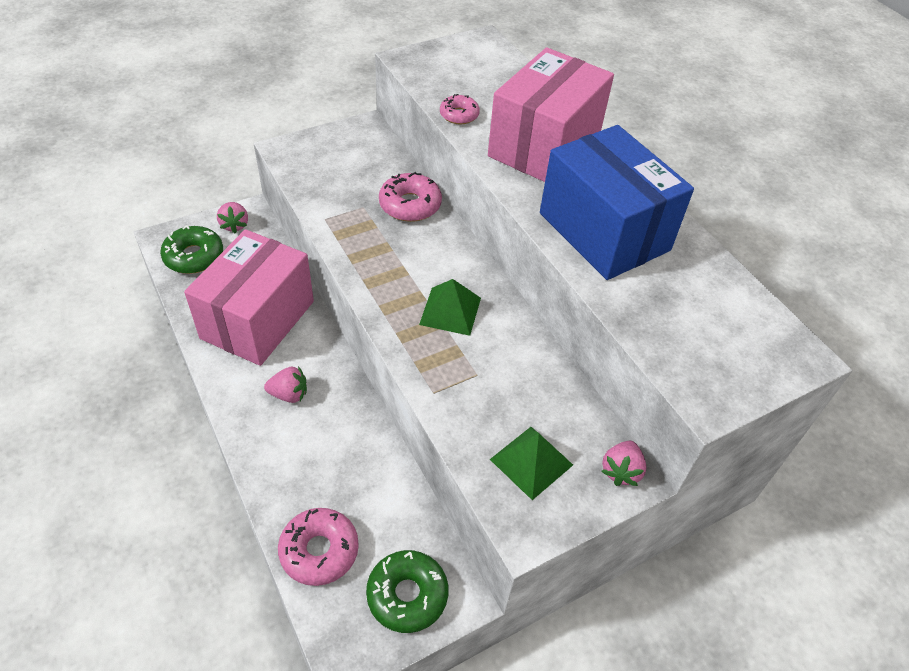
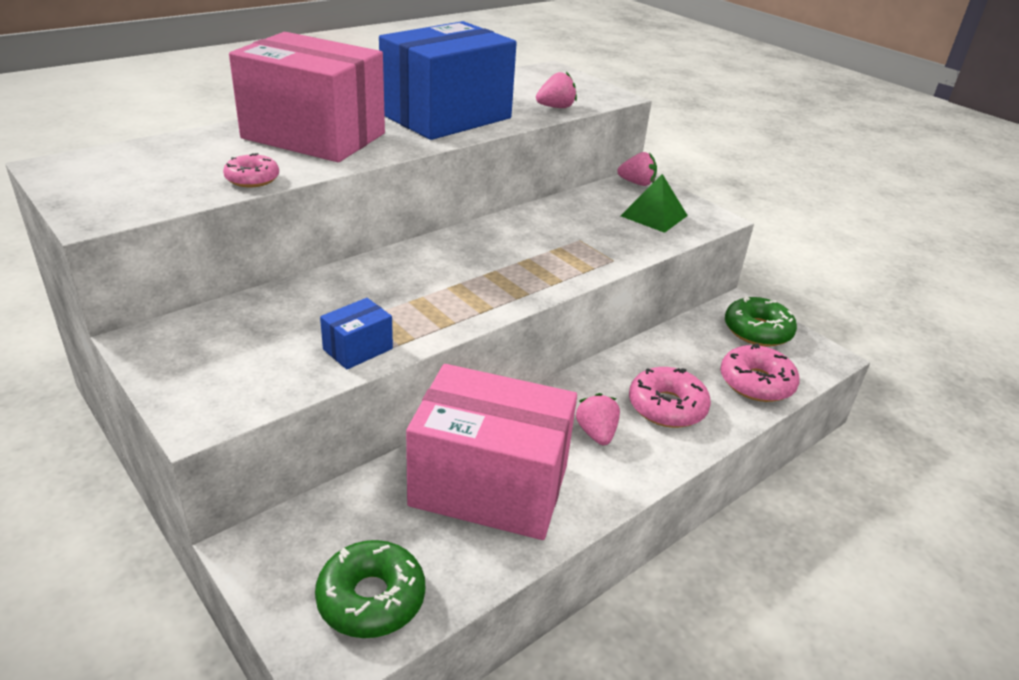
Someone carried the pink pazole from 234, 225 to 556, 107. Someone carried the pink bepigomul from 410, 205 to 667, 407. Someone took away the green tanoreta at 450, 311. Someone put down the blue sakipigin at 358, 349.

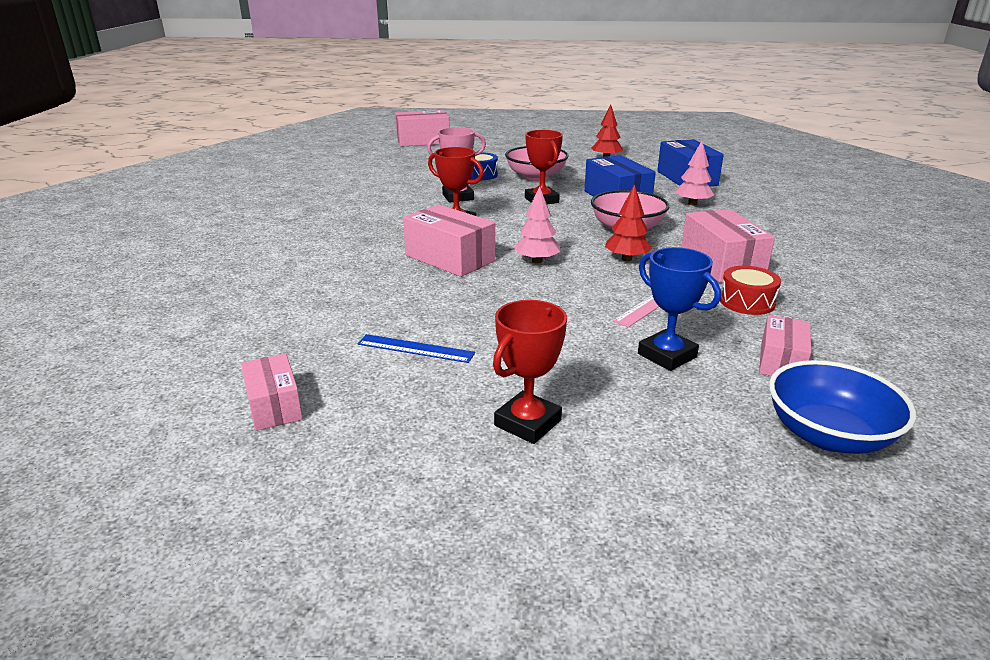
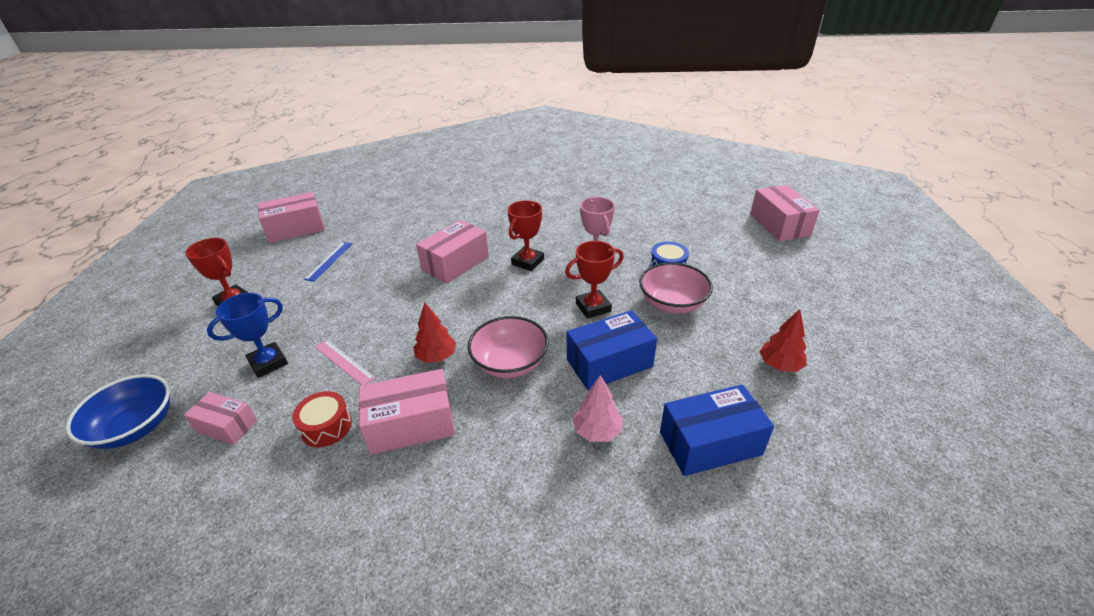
Someone scaled the pink sakipigin at 274, 406 by 1.63. Someone took away the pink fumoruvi at 537, 261.

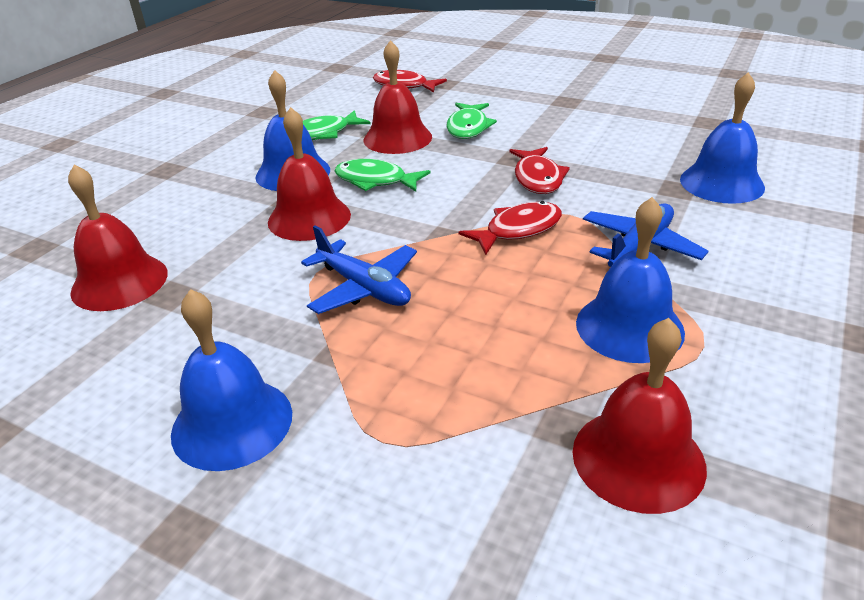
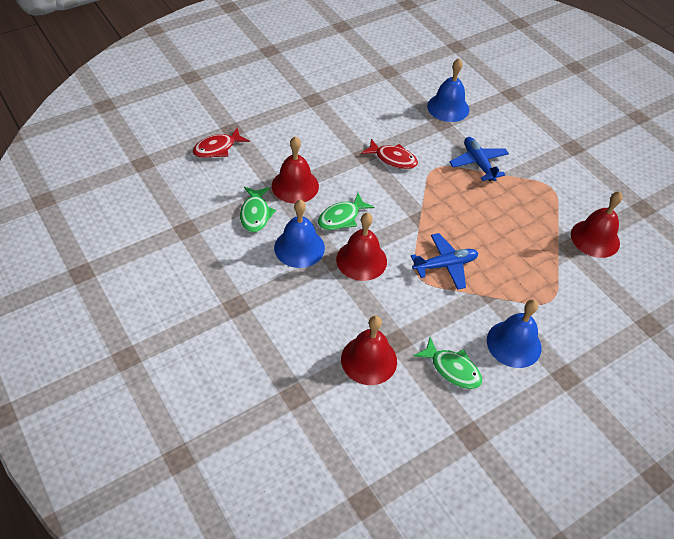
Someone carried the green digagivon from 468, 127 to 452, 369. Someone took away the red digagivon at 518, 230. Someone took away the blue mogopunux at 629, 327.

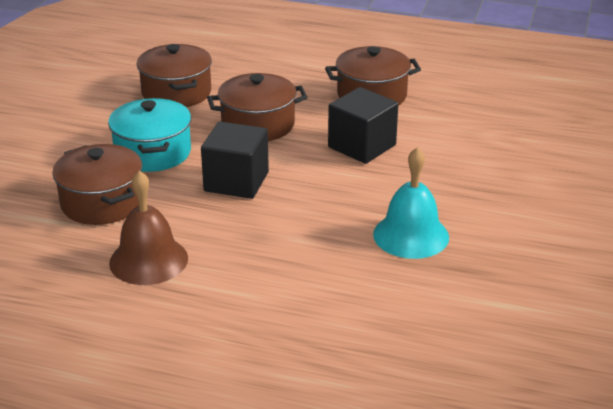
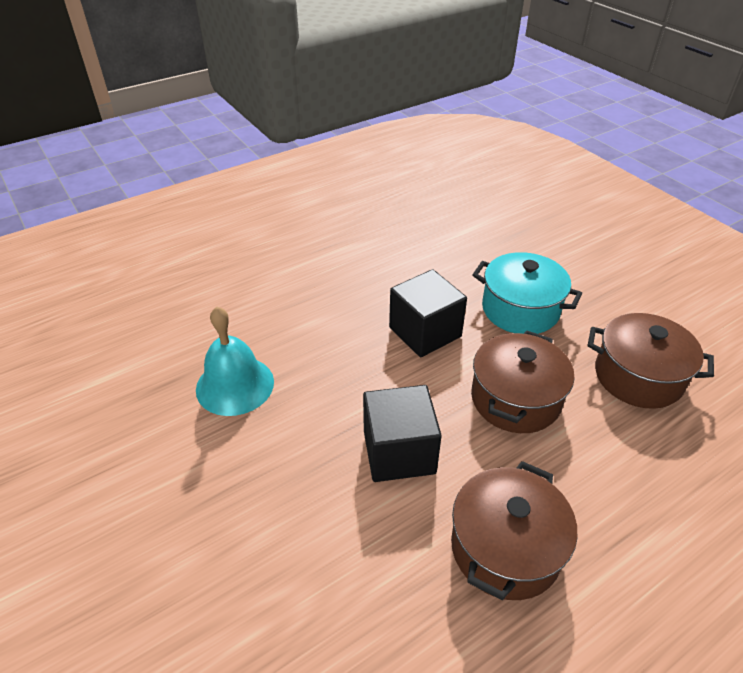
Someone took away the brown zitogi at 102, 203. Someone took away the brown mogopunux at 148, 260.

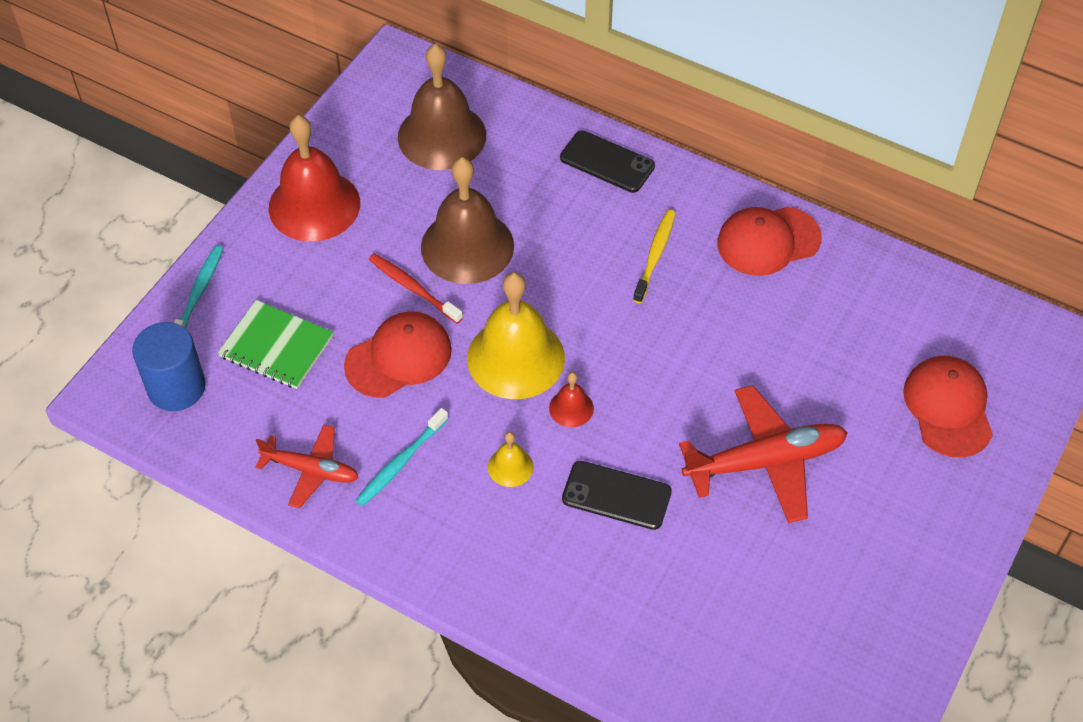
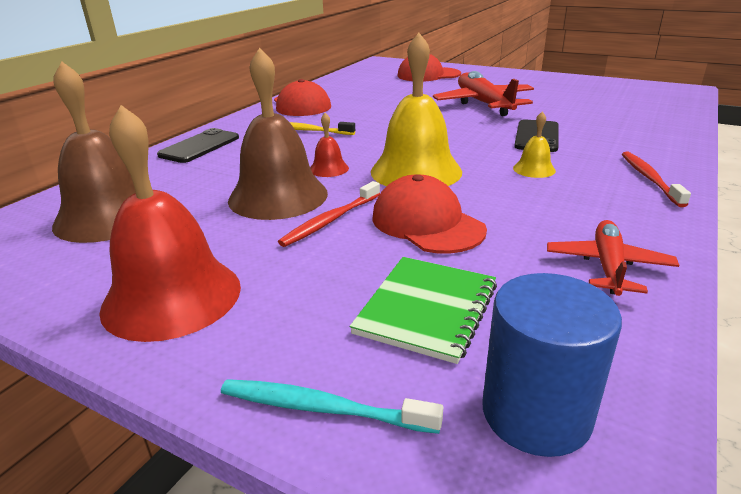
Someone took away the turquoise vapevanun at 400, 463. Someone carried the red mogopunux from 571, 408 to 329, 169. Someone put down the red vapevanun at 649, 178.

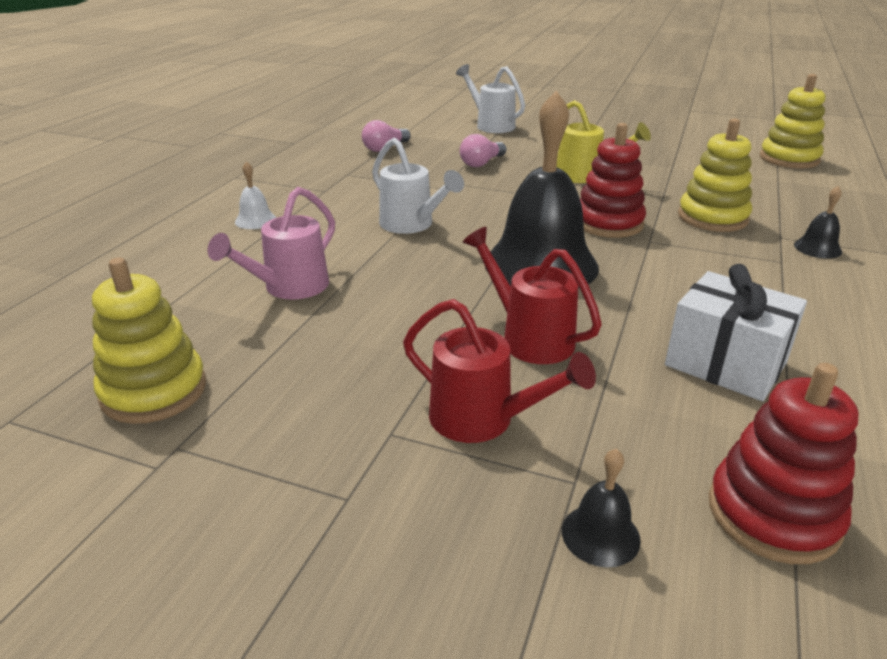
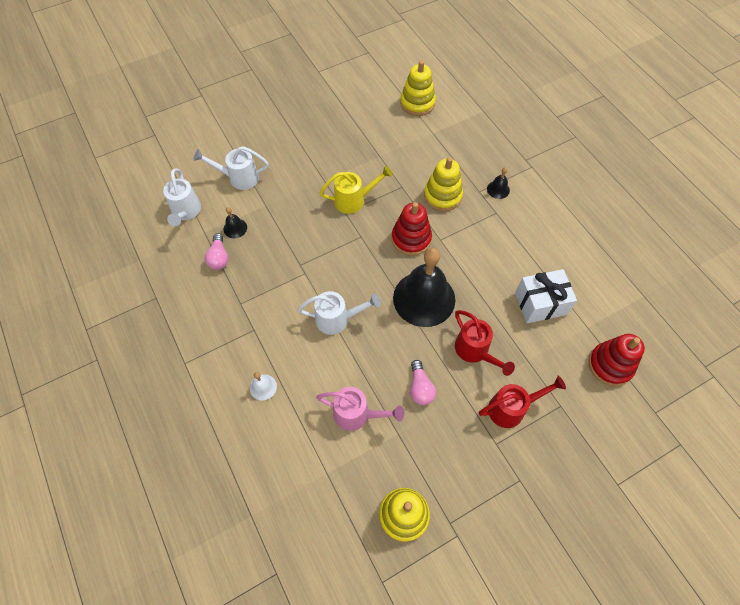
Someone rotated the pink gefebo at 289, 288 by 60 degrees counterclockwise. Someone carried the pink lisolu from 481, 163 to 420, 388. Someone rotated the red gefebo at 529, 338 by 120 degrees counterclockwise. Someone carried the black mogopunux from 600, 535 to 235, 228. Someone put down the white gefebo at 185, 212.

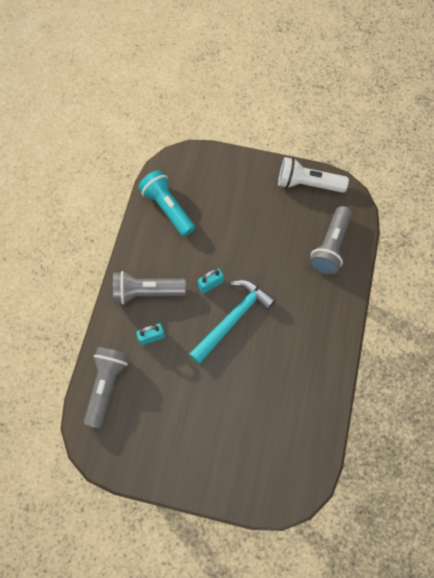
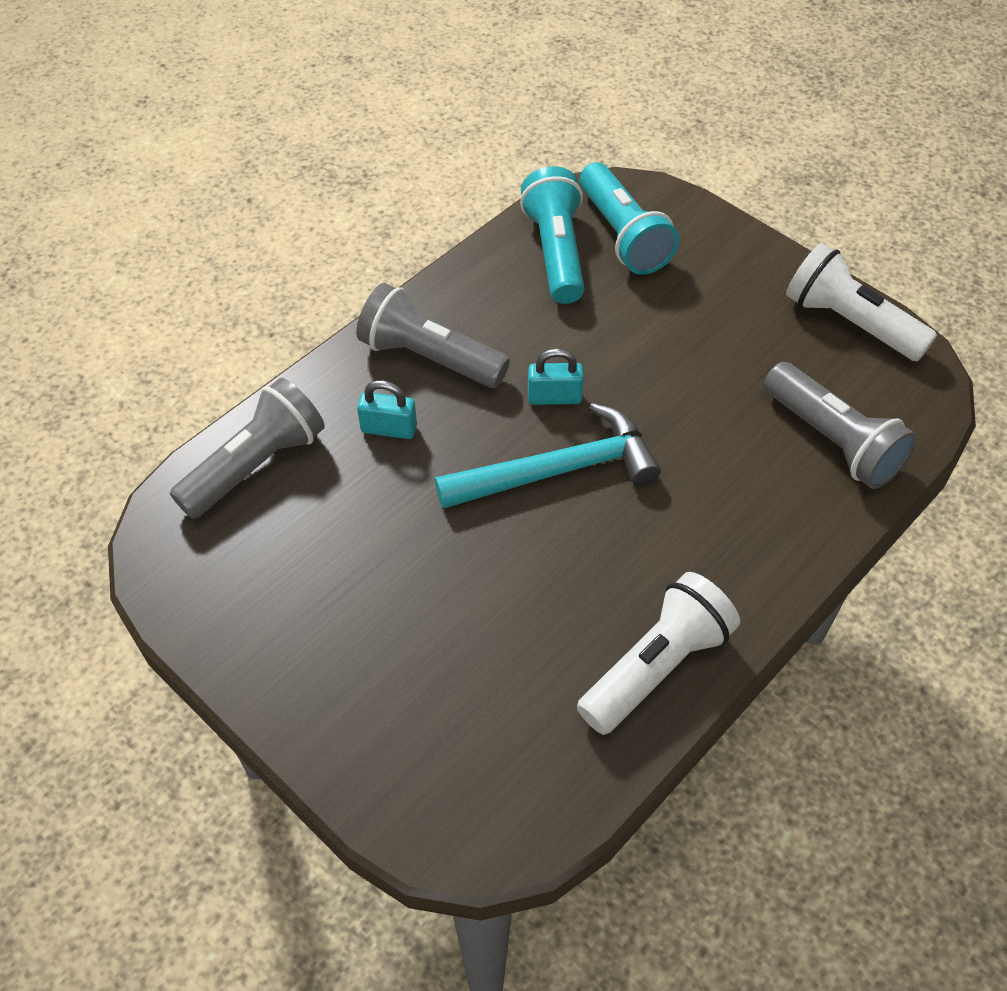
Someone rotated the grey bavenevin at 330, 246 by 90 degrees counterclockwise. Someone put down the white bavenevin at 656, 666. Someone put down the turquoise bavenevin at 623, 236.

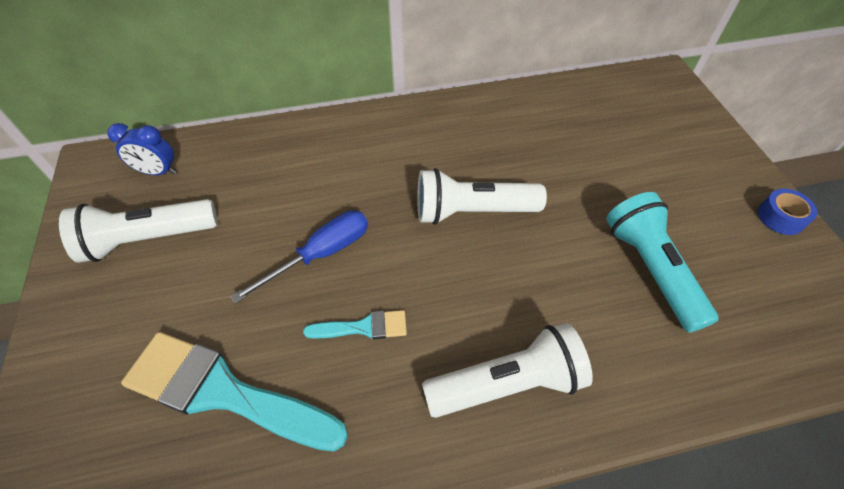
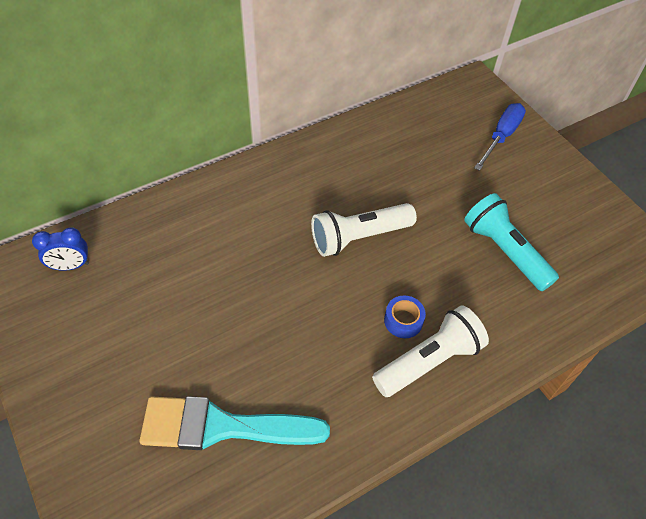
Someone took away the white bavenevin at 148, 239. Someone carried the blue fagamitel from 321, 254 to 501, 137. Someone took away the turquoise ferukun at 363, 327. Someone carried the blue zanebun from 780, 217 to 403, 321.

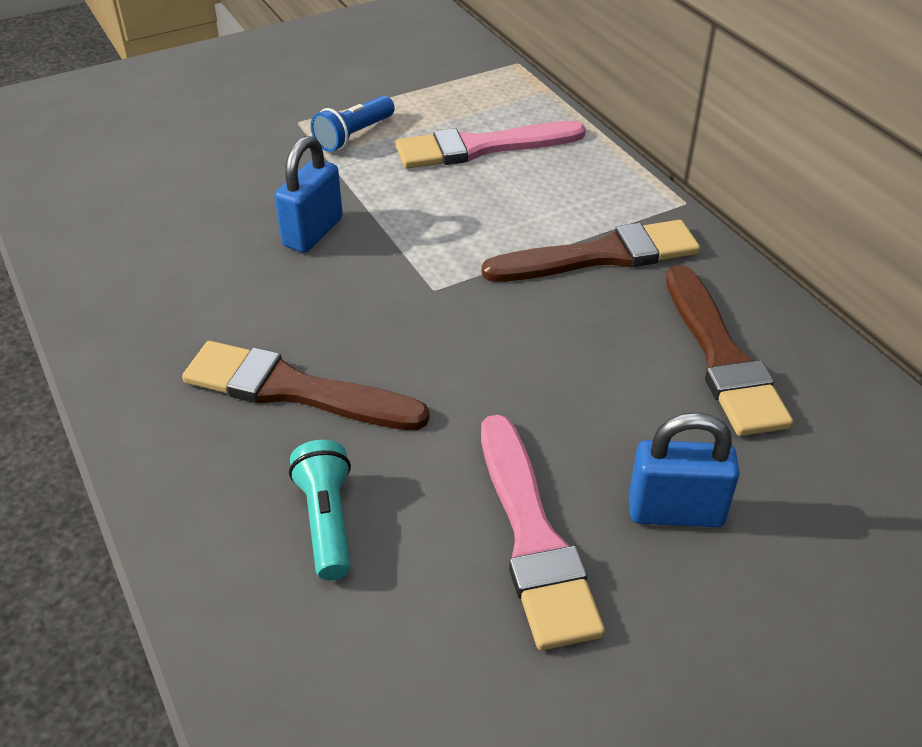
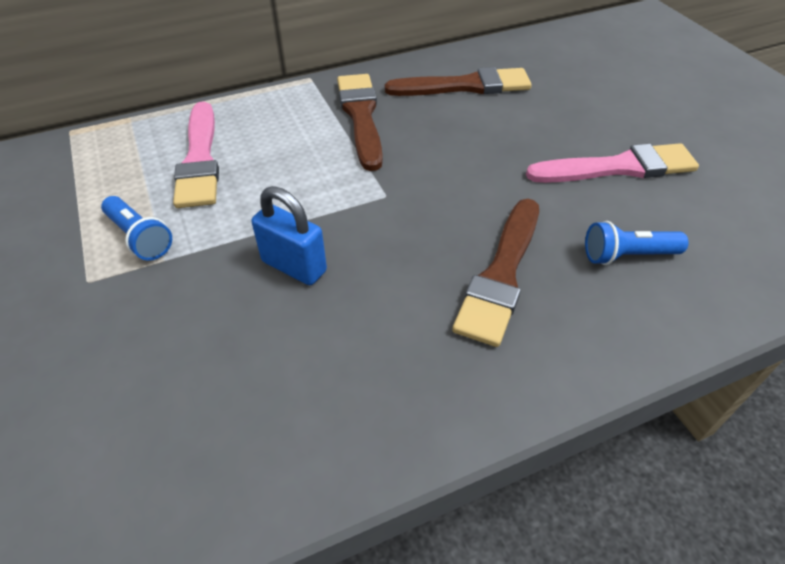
Someone repainted the turquoise bavenevin at 327, 521, which became the blue bavenevin at 627, 255. Someone took away the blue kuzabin at 675, 512.

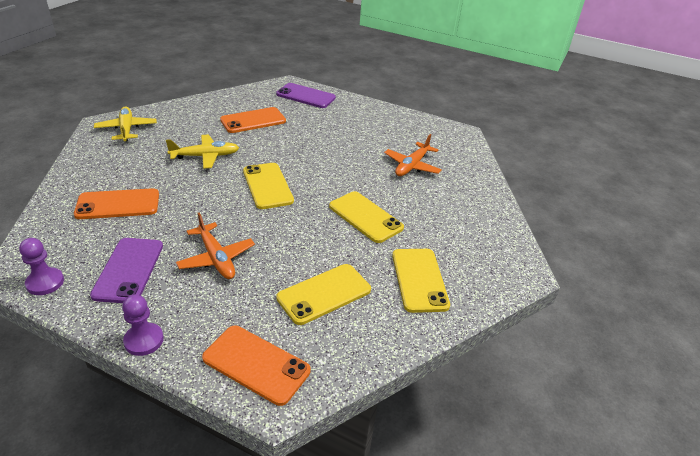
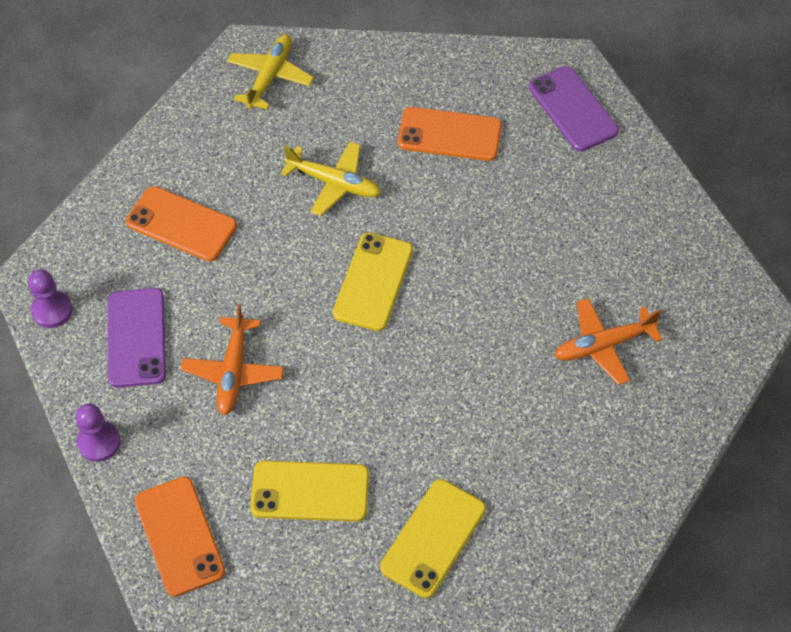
Someone rotated the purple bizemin at 129, 270 by 45 degrees counterclockwise. Someone took away the yellow bizemin at 365, 217.

